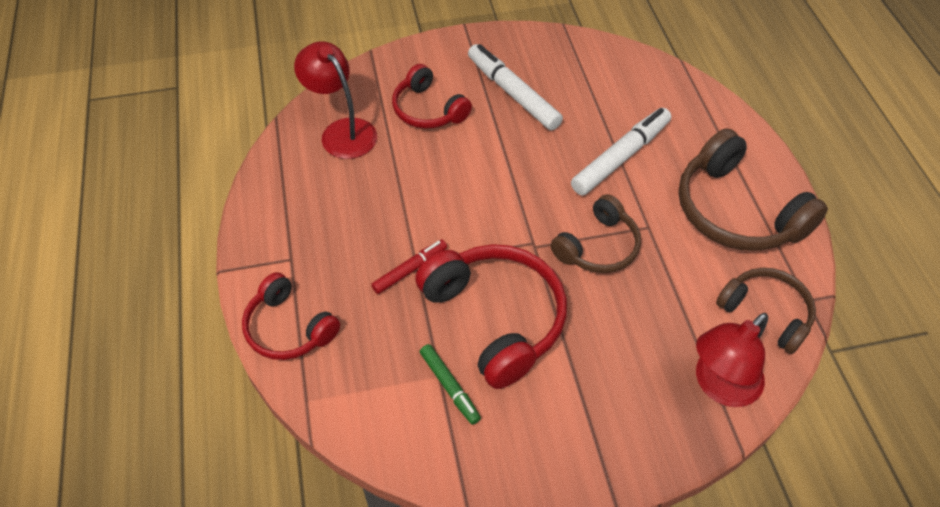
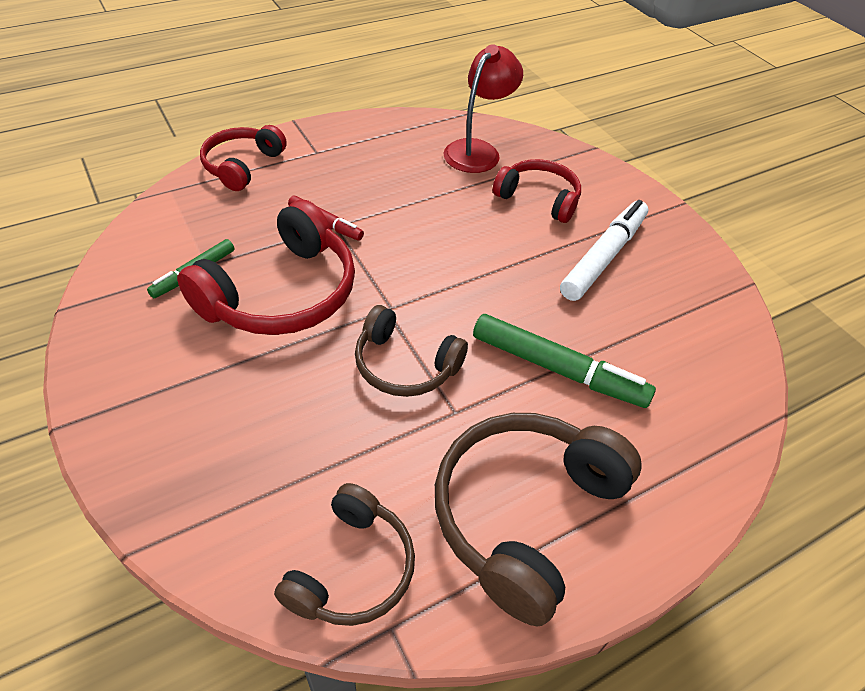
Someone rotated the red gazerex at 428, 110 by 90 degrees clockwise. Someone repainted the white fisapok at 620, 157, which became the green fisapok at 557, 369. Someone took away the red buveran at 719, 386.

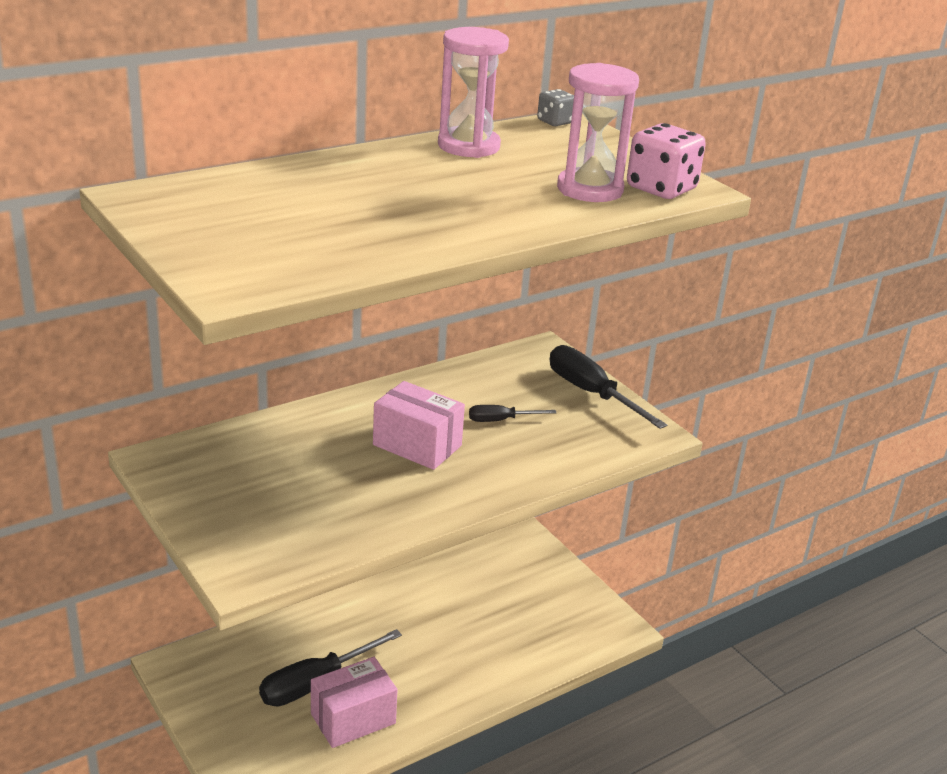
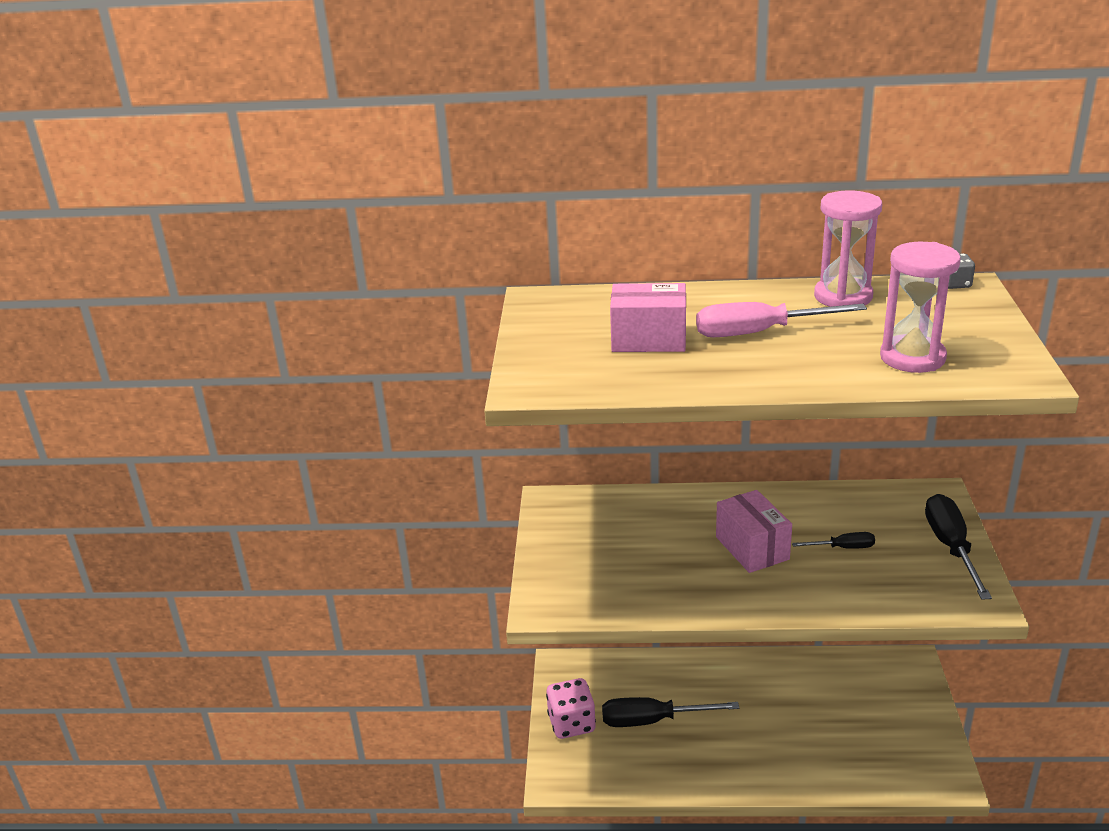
Someone carried the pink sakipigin from 353, 718 to 648, 339. Someone rotated the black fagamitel at 501, 420 by 150 degrees clockwise. Someone carried the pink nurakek from 661, 189 to 571, 723. Someone put down the pink fagamitel at 759, 332.

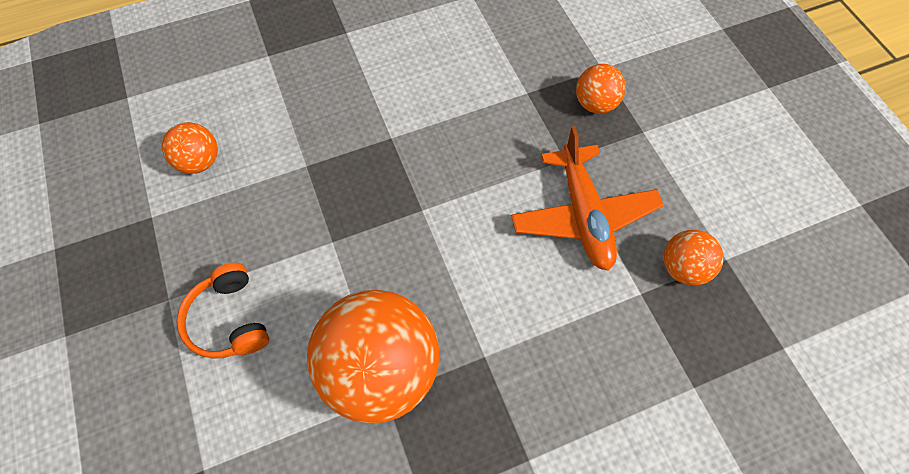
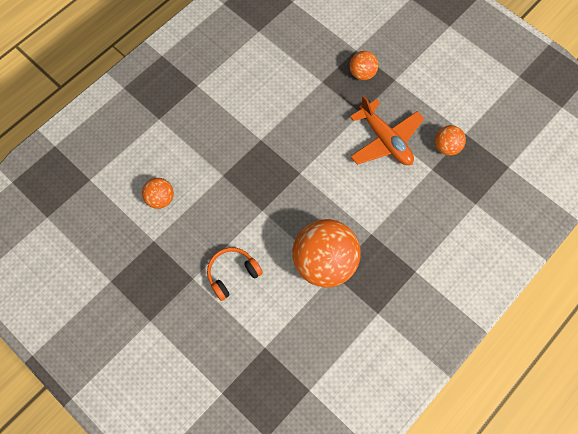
Someone rotated the orange gazerex at 229, 320 by 105 degrees clockwise.

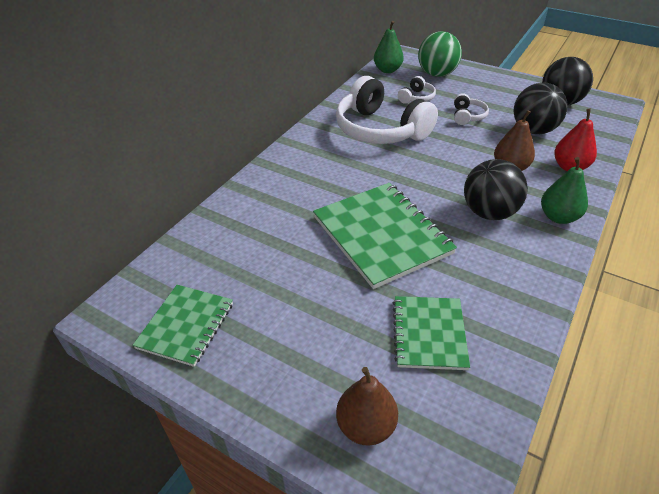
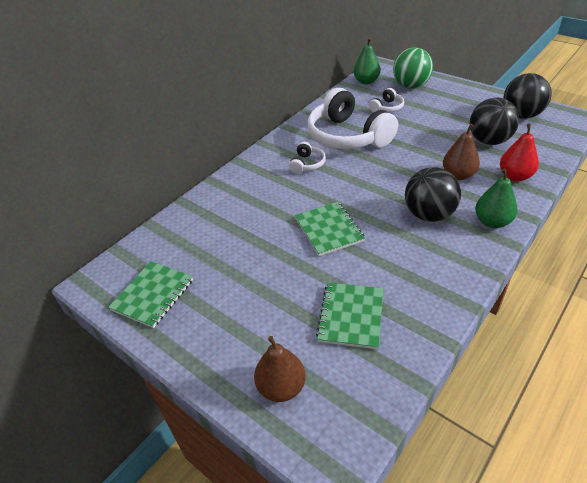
Someone scaled the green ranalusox at 381, 235 by 0.60. Someone carried the white gazerex from 467, 116 to 307, 164.

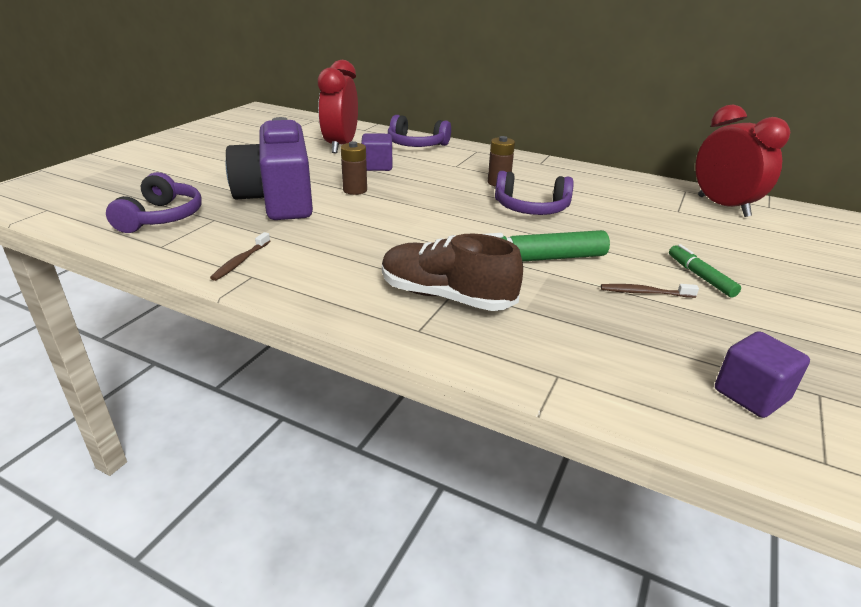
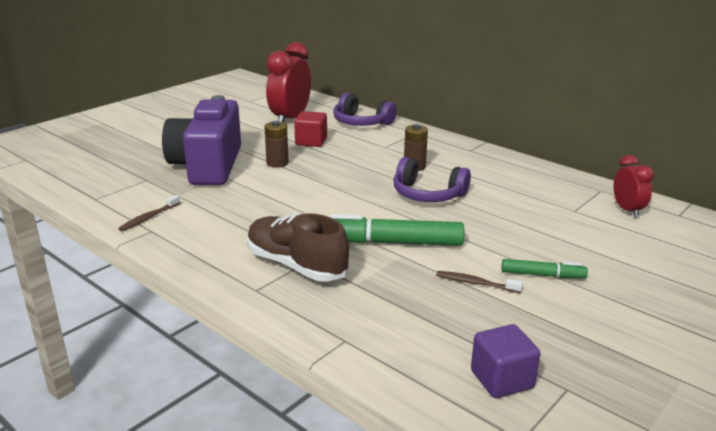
Someone took away the purple gazerex at 161, 217. Someone repainted the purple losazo at 377, 166, which became the red losazo at 311, 141. Someone rotated the green fisapok at 700, 276 by 105 degrees clockwise. Someone scaled the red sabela at 723, 206 by 0.57.

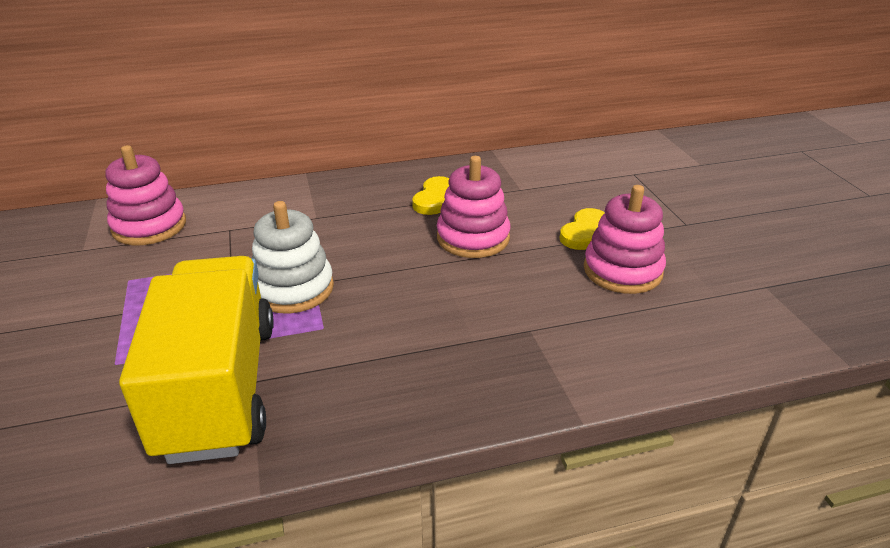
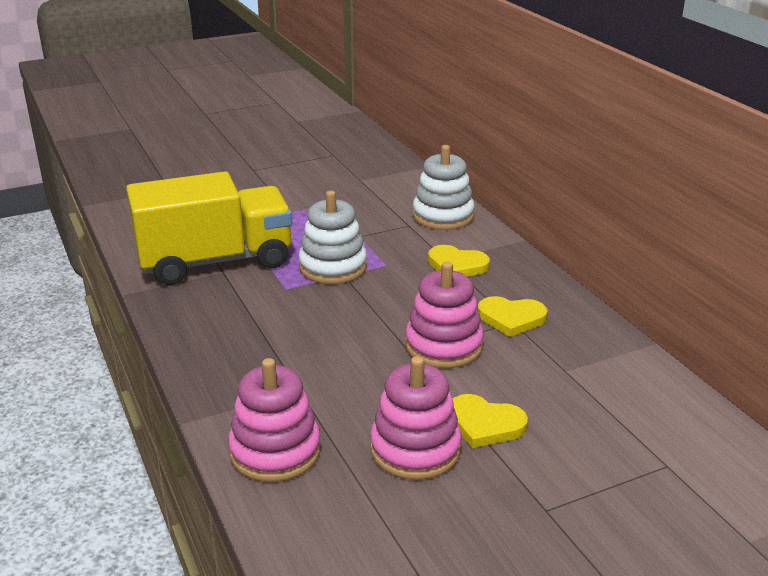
Someone carried the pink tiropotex from 149, 226 to 275, 451. Someone put down the white tiropotex at 443, 216. Someone put down the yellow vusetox at 456, 265.

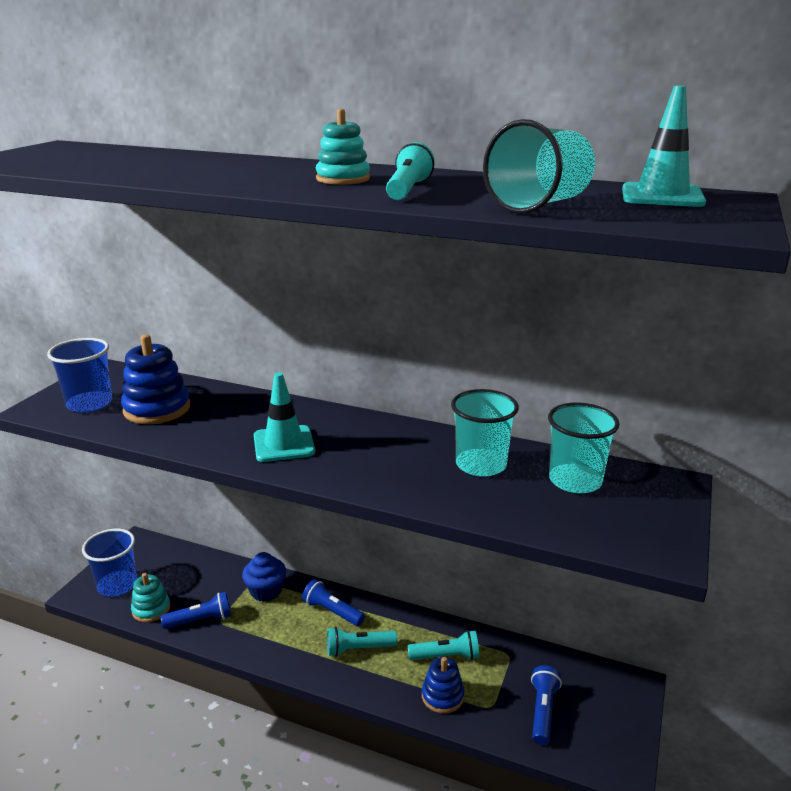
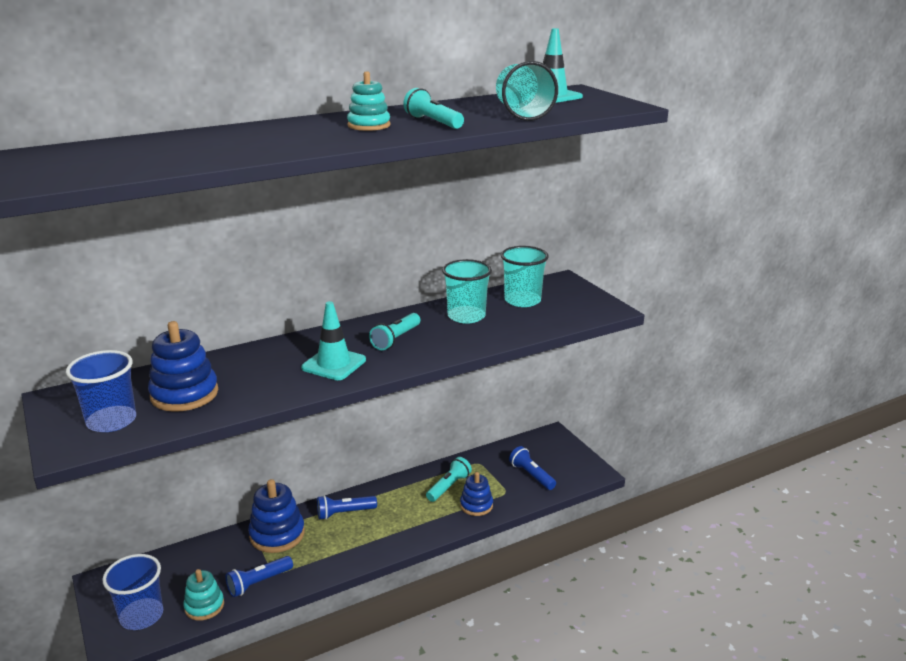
Someone rotated the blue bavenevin at 200, 620 by 150 degrees counterclockwise. Someone swapped the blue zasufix at 266, 591 for the blue tiropotex at 277, 534. Someone carried the turquoise bavenevin from 358, 649 to 396, 339.

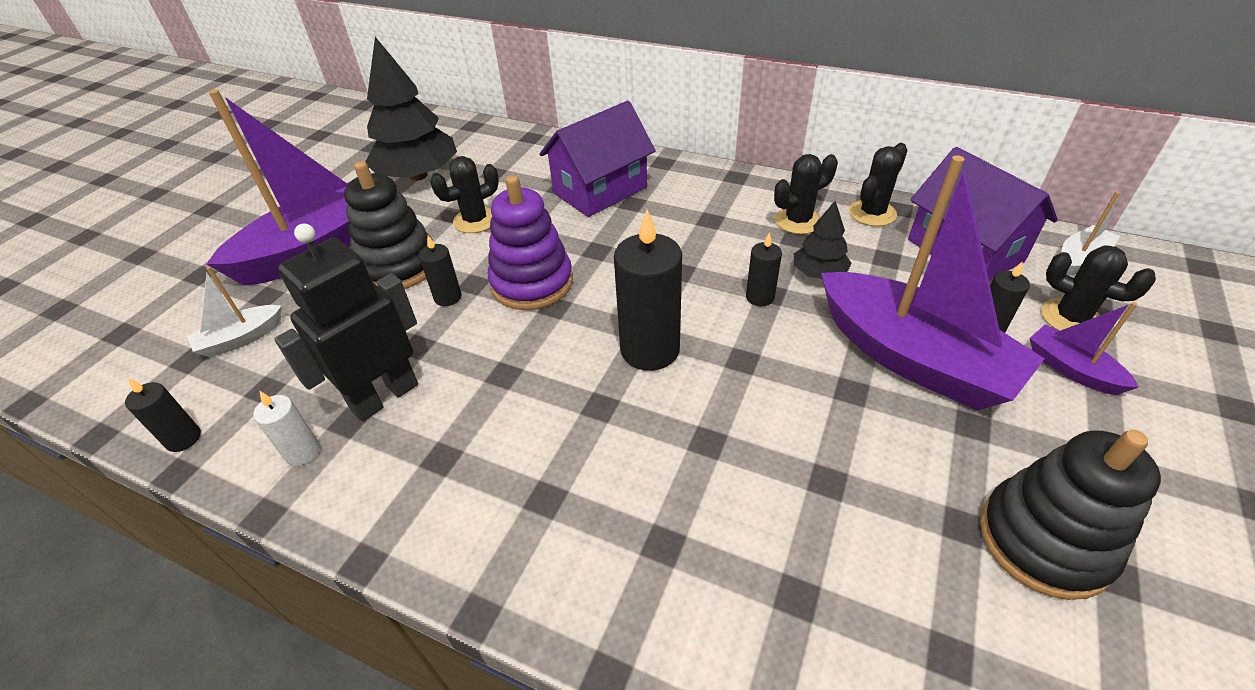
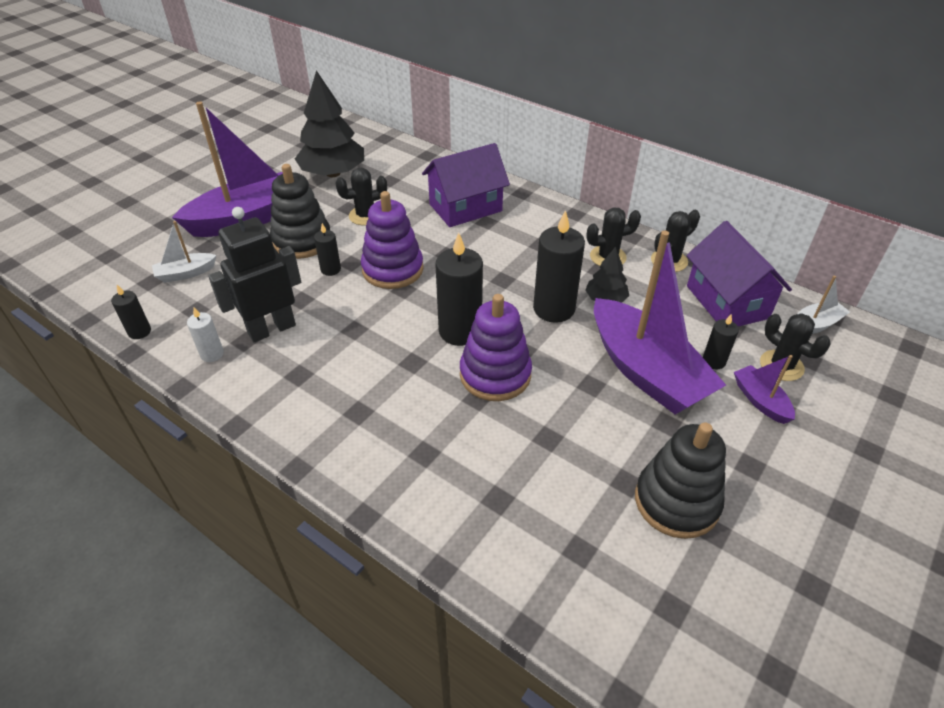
Someone scaled the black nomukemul at 760, 297 by 1.95. Someone put down the purple tiropotex at 495, 374.

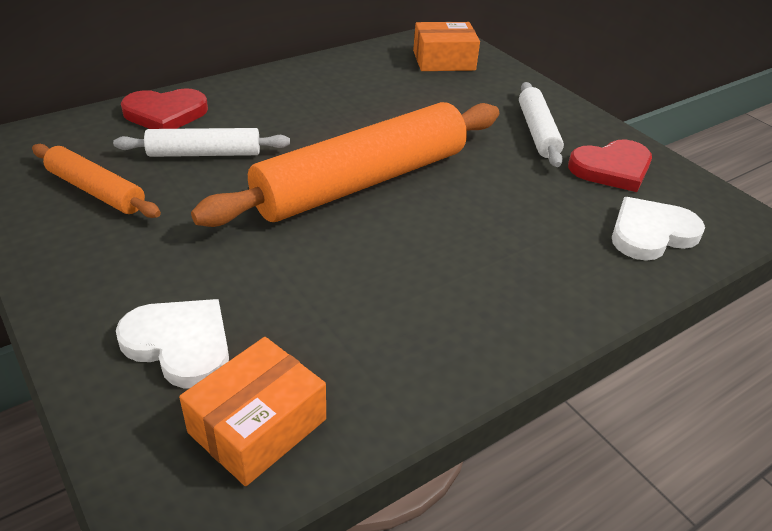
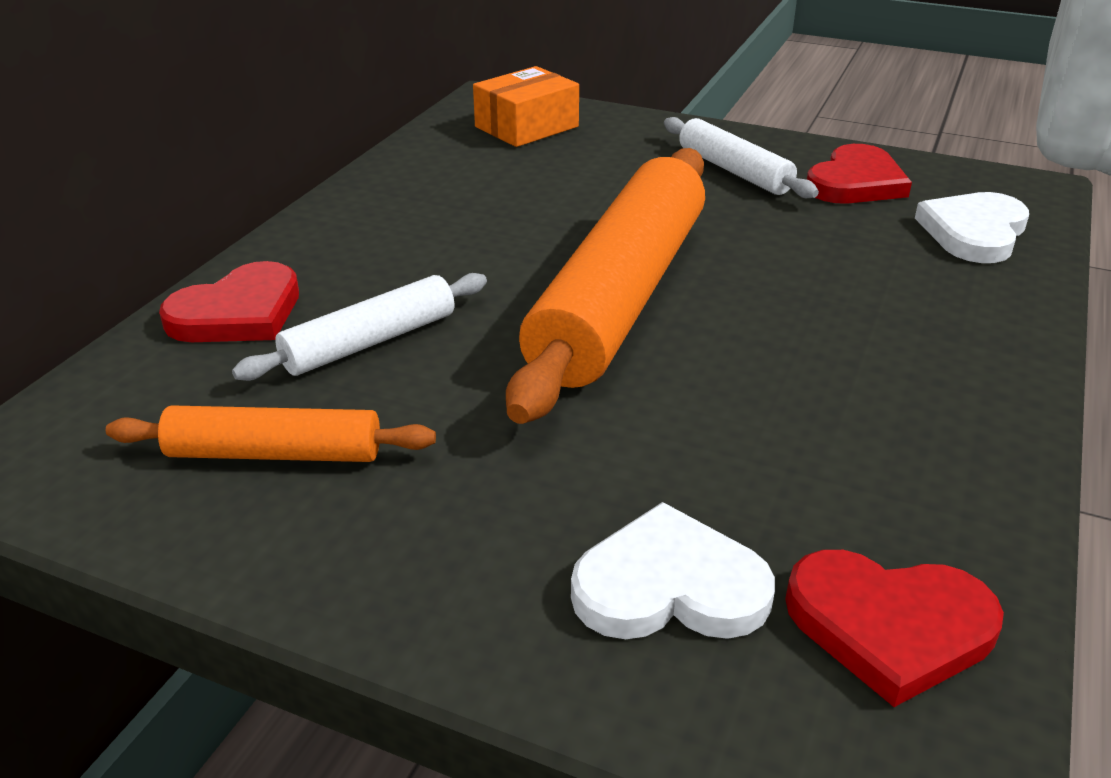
Someone swapped the orange sakipigin at 258, 426 for the red vusetox at 889, 626.

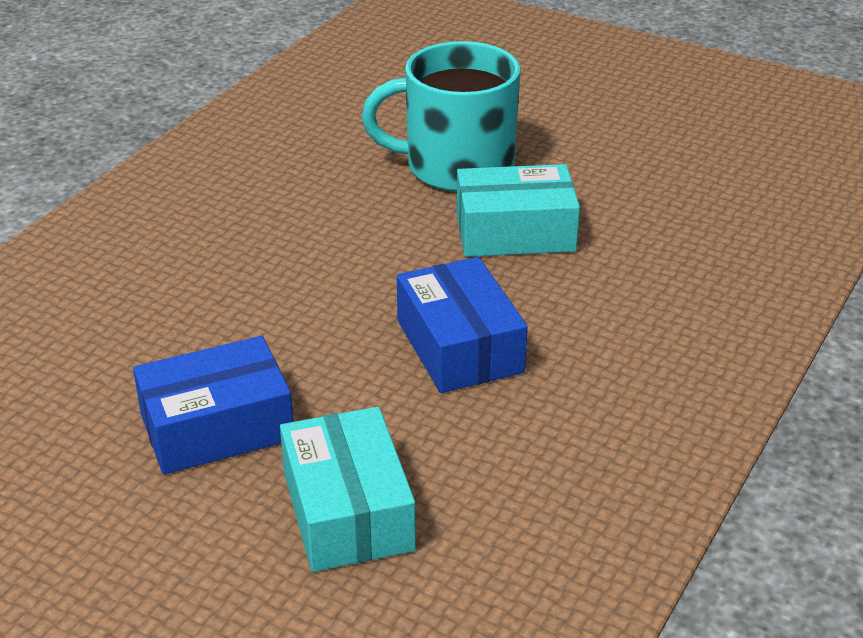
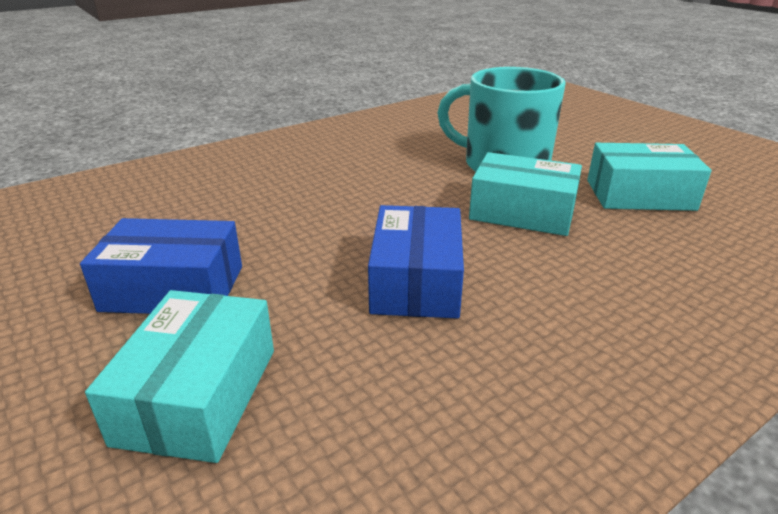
Someone put down the turquoise sakipigin at 639, 195.

